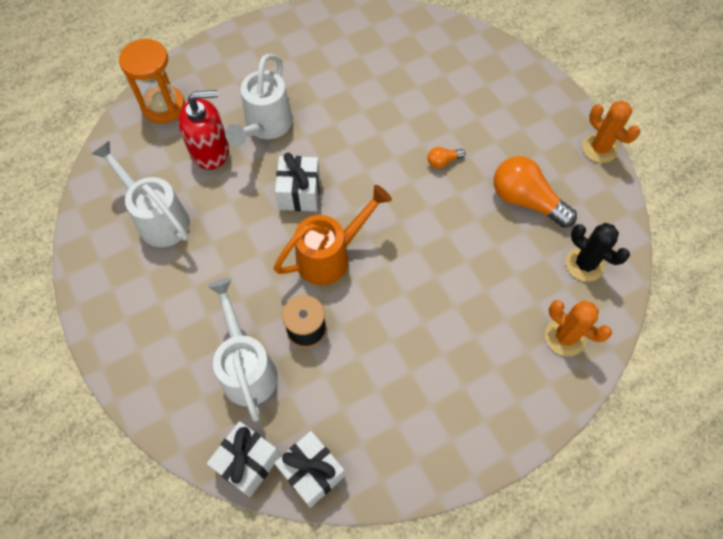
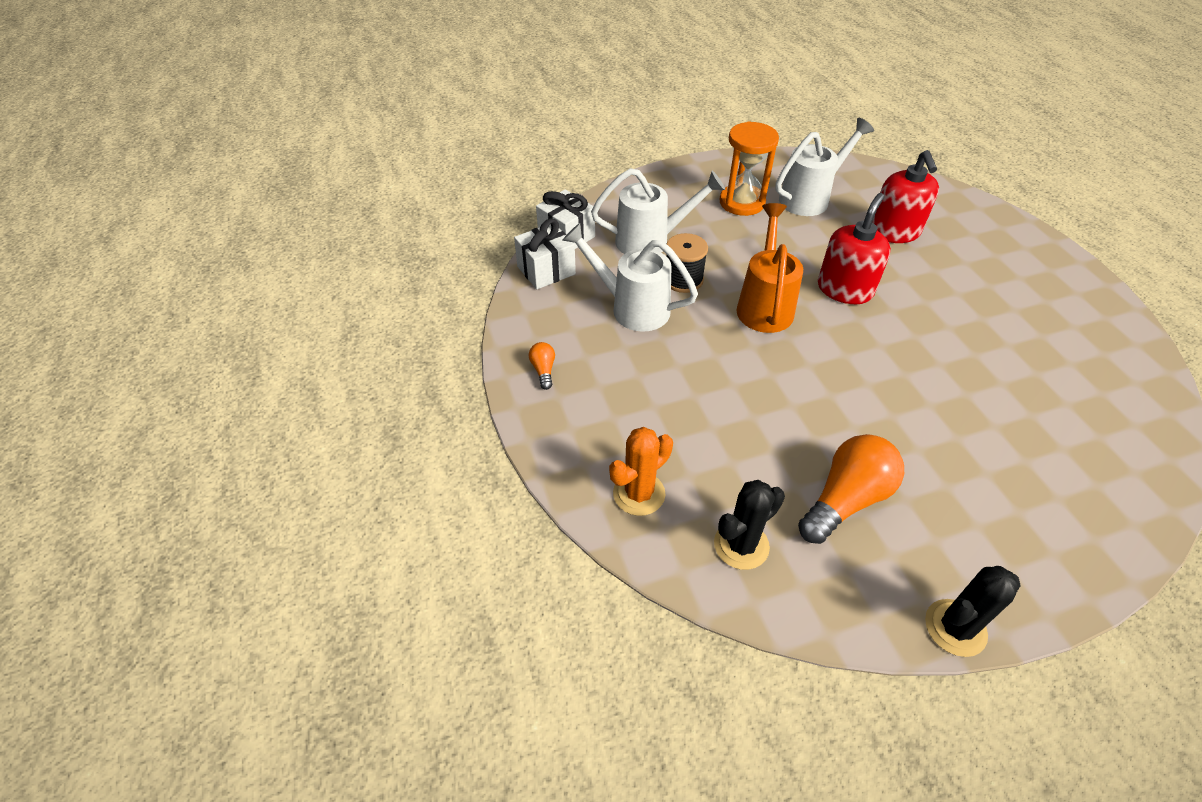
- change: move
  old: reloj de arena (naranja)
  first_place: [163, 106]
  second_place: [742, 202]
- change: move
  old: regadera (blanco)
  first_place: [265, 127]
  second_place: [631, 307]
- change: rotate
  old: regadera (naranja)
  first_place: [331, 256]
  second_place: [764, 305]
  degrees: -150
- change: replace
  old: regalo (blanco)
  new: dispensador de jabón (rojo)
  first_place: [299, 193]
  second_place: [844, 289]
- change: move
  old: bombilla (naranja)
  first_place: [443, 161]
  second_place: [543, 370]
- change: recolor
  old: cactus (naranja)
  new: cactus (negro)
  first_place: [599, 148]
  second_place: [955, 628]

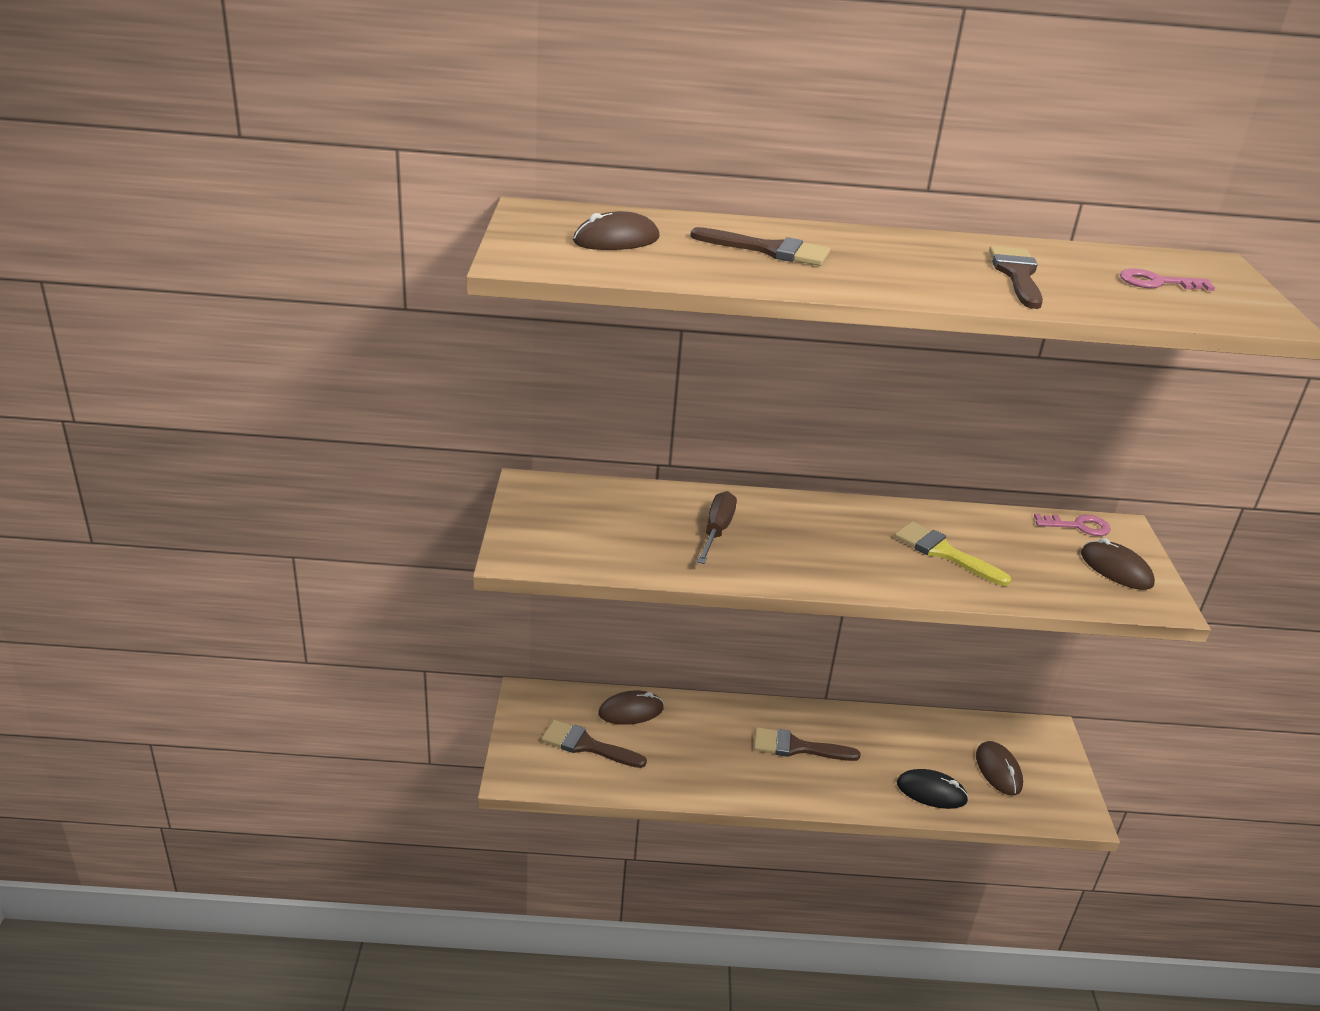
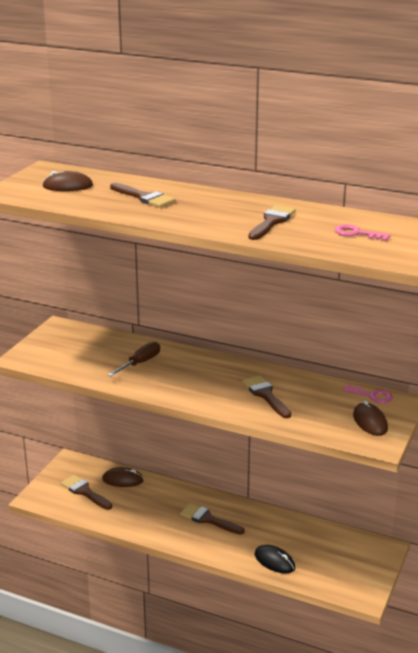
- change: recolor
  old: pincel (amarillo)
  new: pincel (marrón)
  first_place: [944, 553]
  second_place: [266, 395]
- change: delete
  old: ratón (marrón)
  first_place: [998, 770]

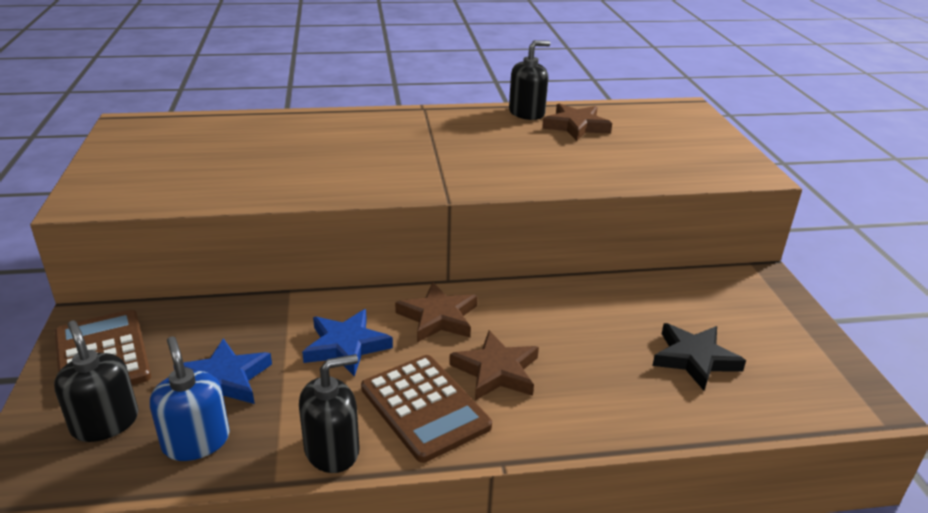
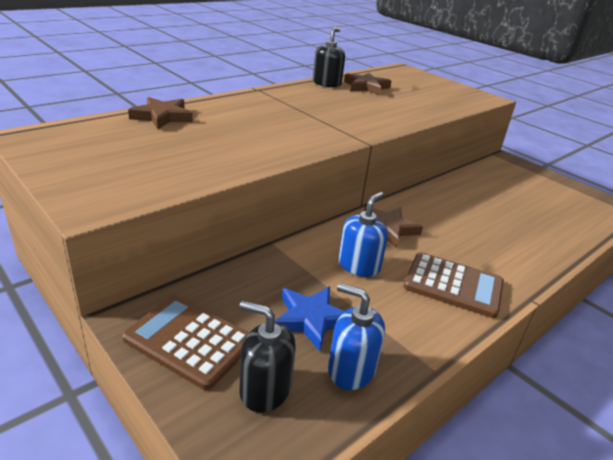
- change: delete
  old: dispensador de jabón (negro)
  first_place: [332, 450]
- change: replace
  old: estrella (azul)
  new: dispensador de jabón (azul)
  first_place: [346, 346]
  second_place: [359, 265]
- change: move
  old: estrella (marrón)
  first_place: [496, 371]
  second_place: [162, 117]
- change: delete
  old: estrella (negro)
  first_place: [694, 359]

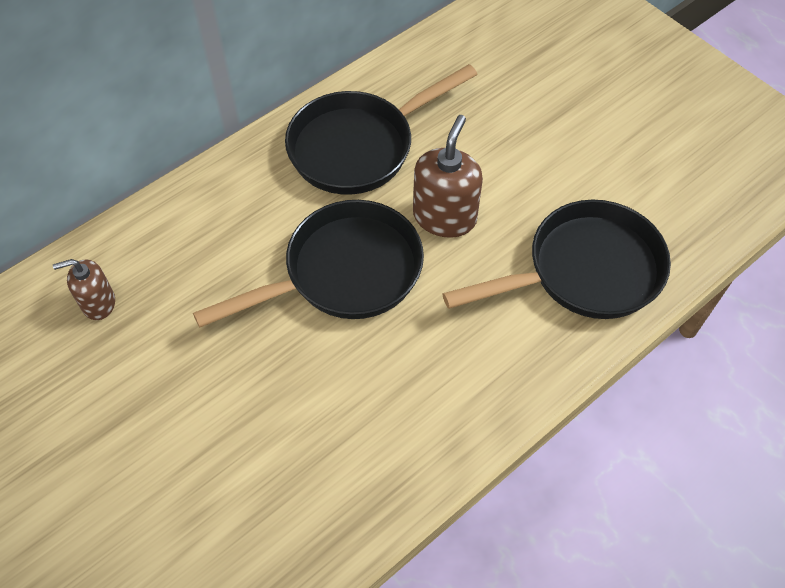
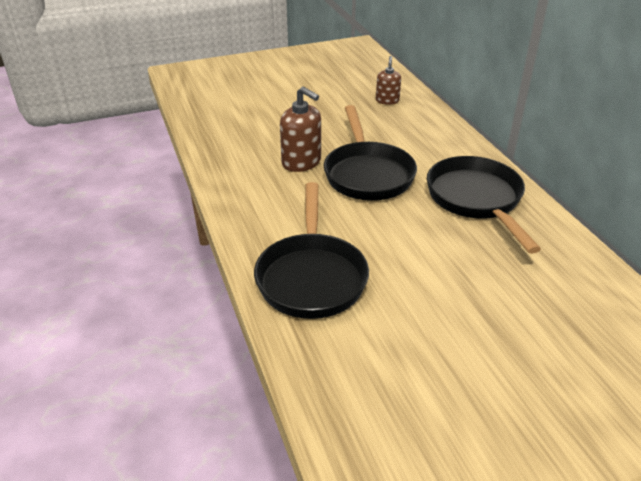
- change: move
  old: dispensador de jabón (marrón)
  first_place: [444, 217]
  second_place: [301, 162]

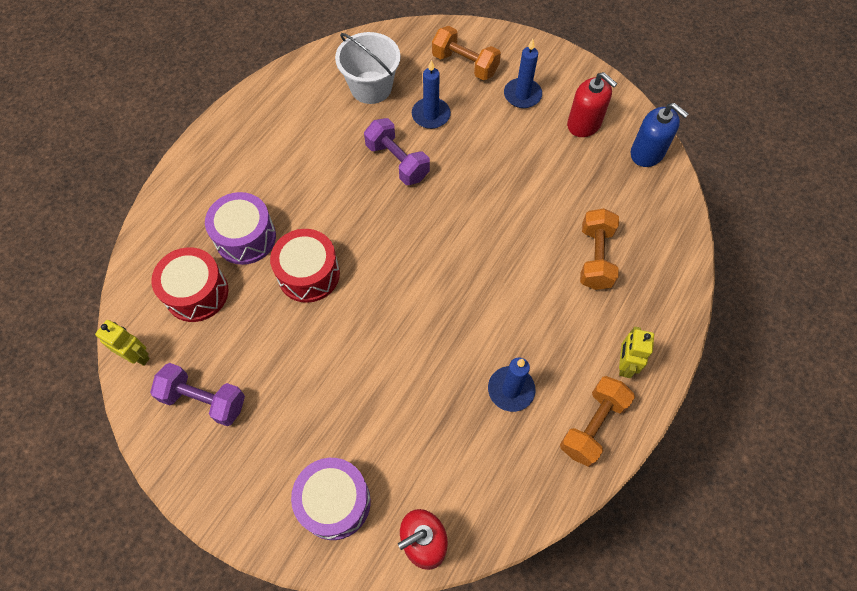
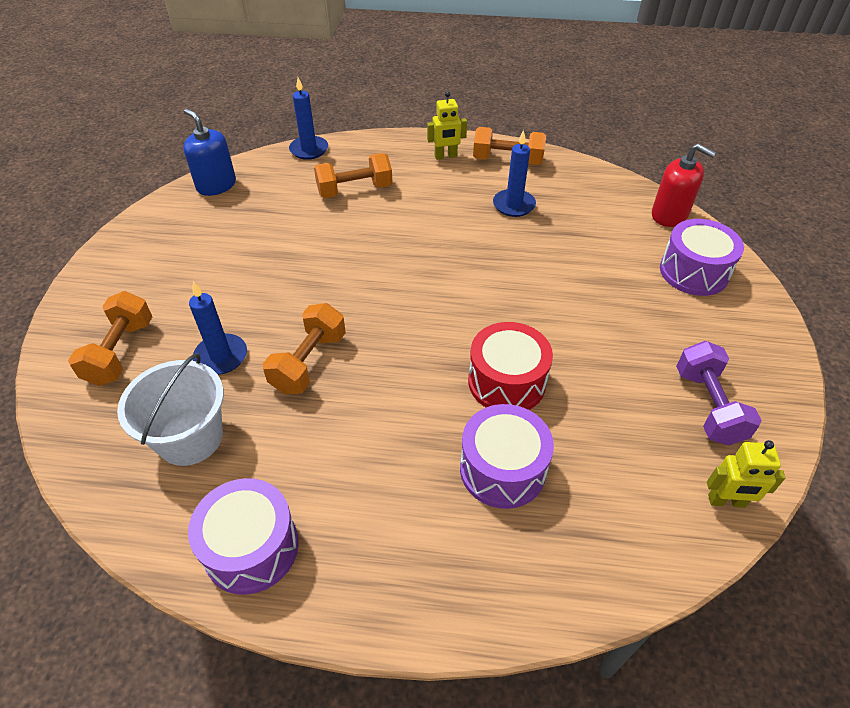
- change: rotate
  old: robot (amarillo)
  first_place: [137, 356]
  second_place: [726, 501]
  degrees: -90
- change: delete
  old: tambor (rojo)
  first_place: [197, 293]
- change: recolor
  old: mancuerna (morado)
  new: mancuerna (naranja)
  first_place: [397, 161]
  second_place: [309, 362]
- change: move
  old: vela (azul)
  first_place: [522, 95]
  second_place: [309, 150]
- change: delete
  old: dispensador de jabón (rojo)
  first_place: [584, 124]
- change: rotate
  old: dispensador de jabón (azul)
  first_place: [647, 153]
  second_place: [216, 185]
  degrees: -60
- change: insert
  new: tambor (morado)
  second_place: [251, 547]

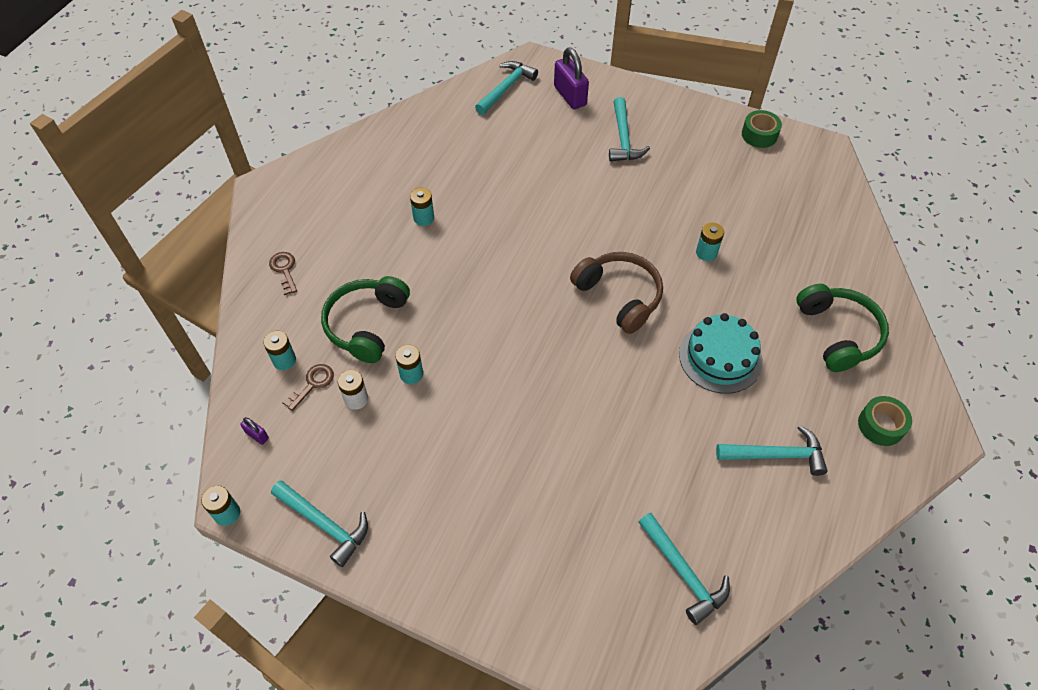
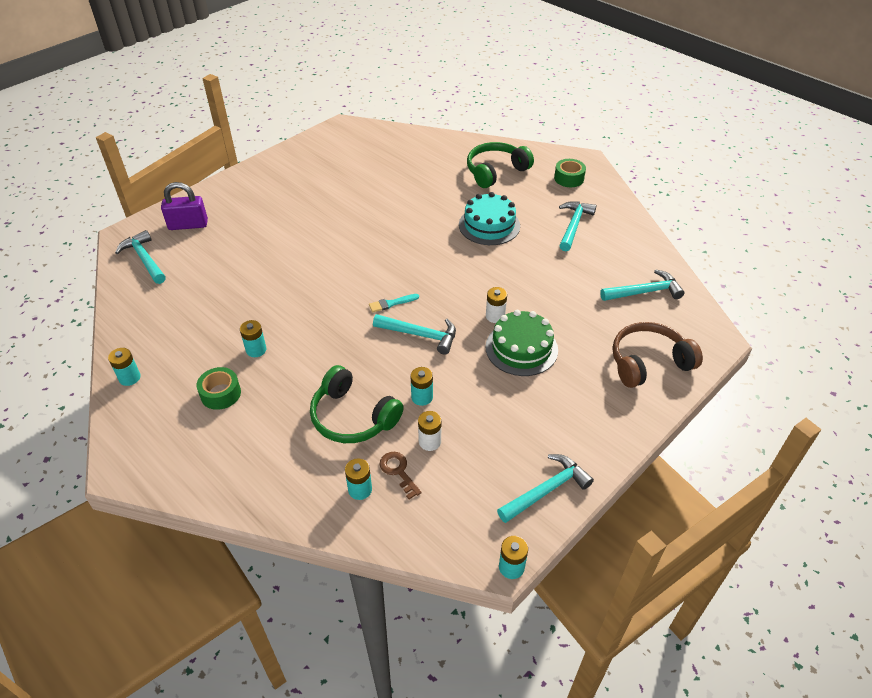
- change: delete
  old: candado (morado)
  first_place: [257, 435]
- change: delete
  old: llave (marrón)
  first_place: [284, 270]
- change: move
  old: auriculares (marrón)
  first_place: [619, 296]
  second_place: [648, 362]
- change: move
  old: martillo (turquesa)
  first_place: [623, 138]
  second_place: [420, 335]
- change: move
  old: pila (turquesa)
  first_place: [706, 253]
  second_place: [129, 378]
- change: move
  old: cinta adhesiva (verde)
  first_place: [759, 135]
  second_place: [221, 394]
- change: rotate
  old: auriculares (verde)
  first_place: [838, 334]
  second_place: [496, 171]
  degrees: -45
- change: insert
  new: pincel (turquesa)
  second_place: [391, 303]
- change: insert
  new: tarta (verde)
  second_place: [521, 348]
- change: insert
  new: pila (blanco)
  second_place: [495, 316]

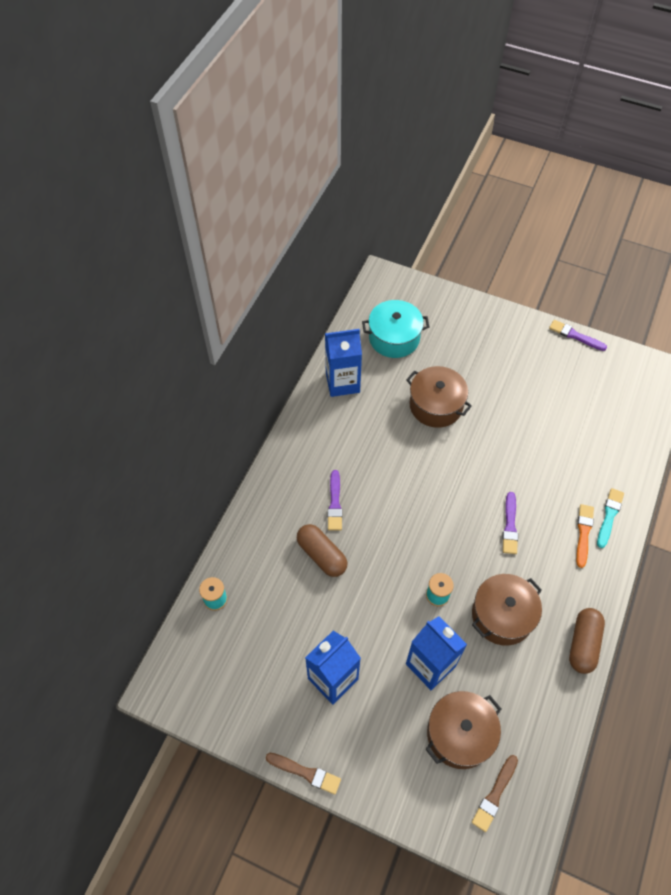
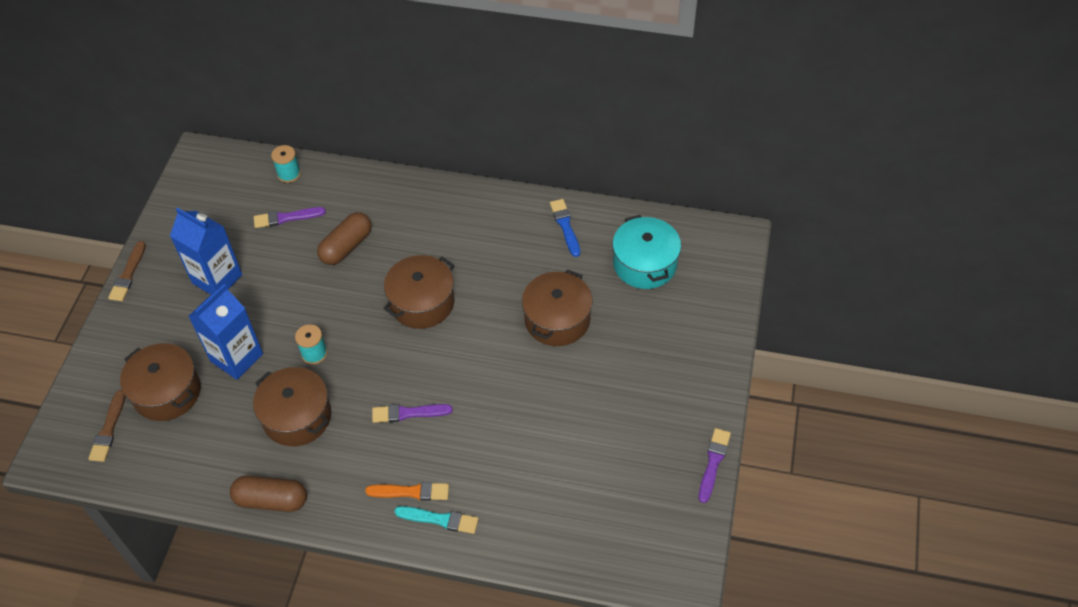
- change: replace
  old: cartón de leche (azul)
  new: pincel (azul)
  first_place: [342, 382]
  second_place: [565, 226]
- change: move
  old: pincel (morado)
  first_place: [335, 503]
  second_place: [286, 218]
- change: rotate
  old: pincel (marrón)
  first_place: [495, 795]
  second_place: [108, 429]
  degrees: -105
- change: insert
  new: olla (marrón)
  second_place: [422, 302]

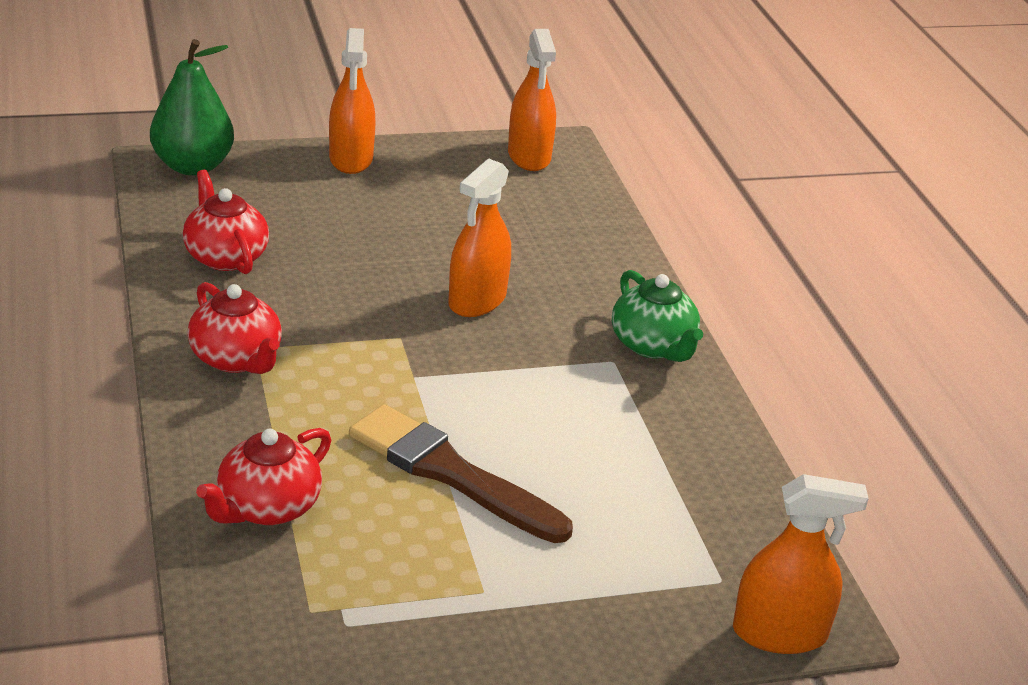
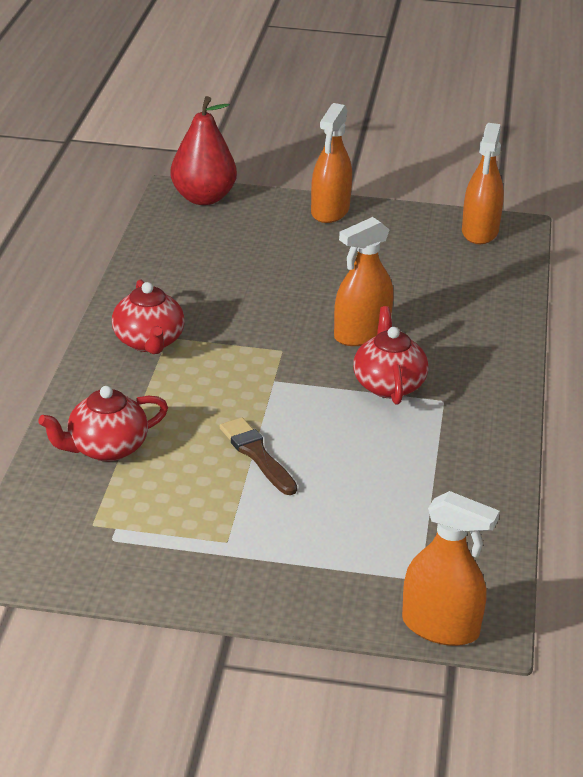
- change: recolor
  old: pera (verde)
  new: pera (rojo)
  first_place: [193, 166]
  second_place: [203, 198]
- change: move
  old: tetera (rojo)
  first_place: [225, 256]
  second_place: [388, 385]
- change: resize
  old: pincel (marrón)
  first_place: [451, 473]
  second_place: [257, 455]
  factor: 0.61
- change: delete
  old: tetera (verde)
  first_place: [653, 345]

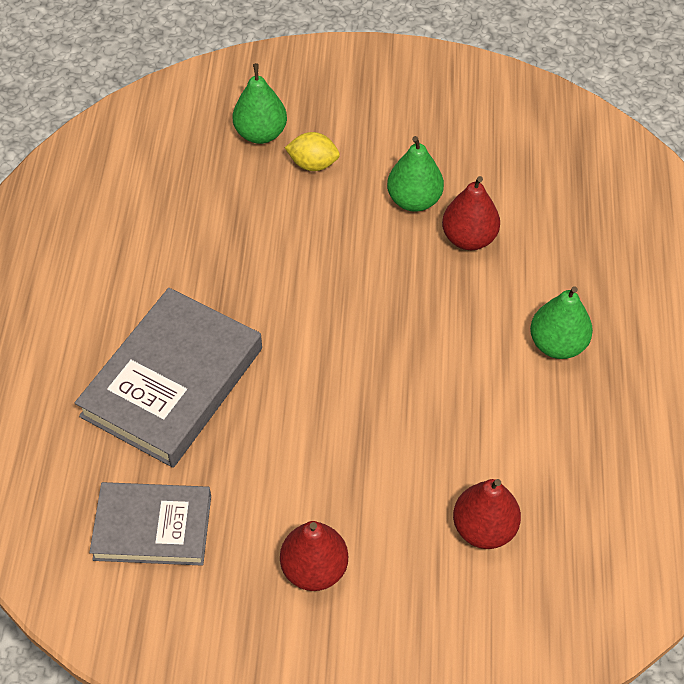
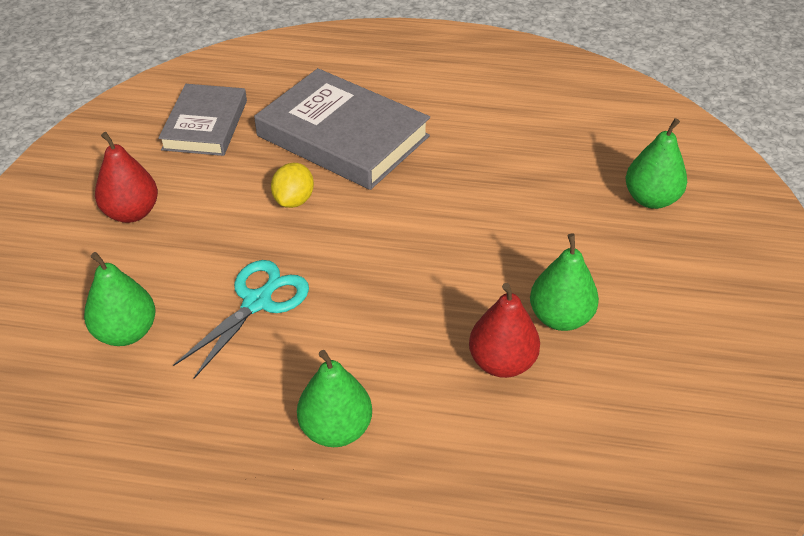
- change: move
  old: limón (amarillo)
  first_place: [313, 164]
  second_place: [294, 200]
- change: recolor
  old: pera (rojo)
  new: pera (verde)
  first_place: [484, 528]
  second_place: [126, 332]
- change: insert
  new: tijeras (turquesa)
  second_place: [257, 302]

